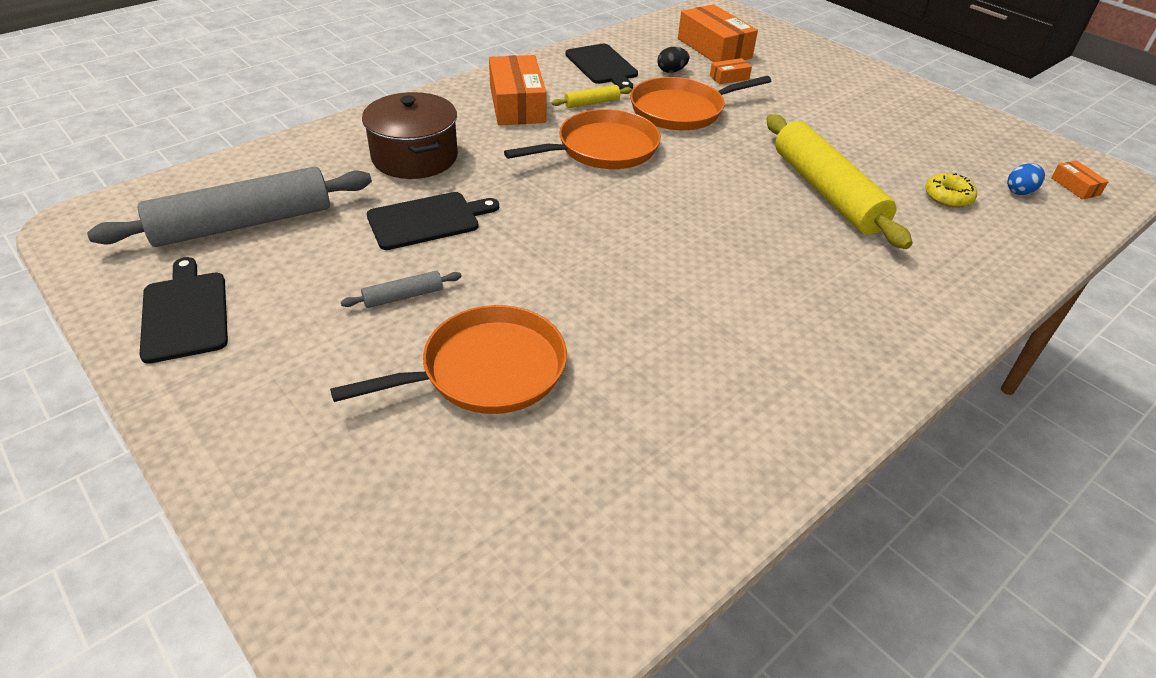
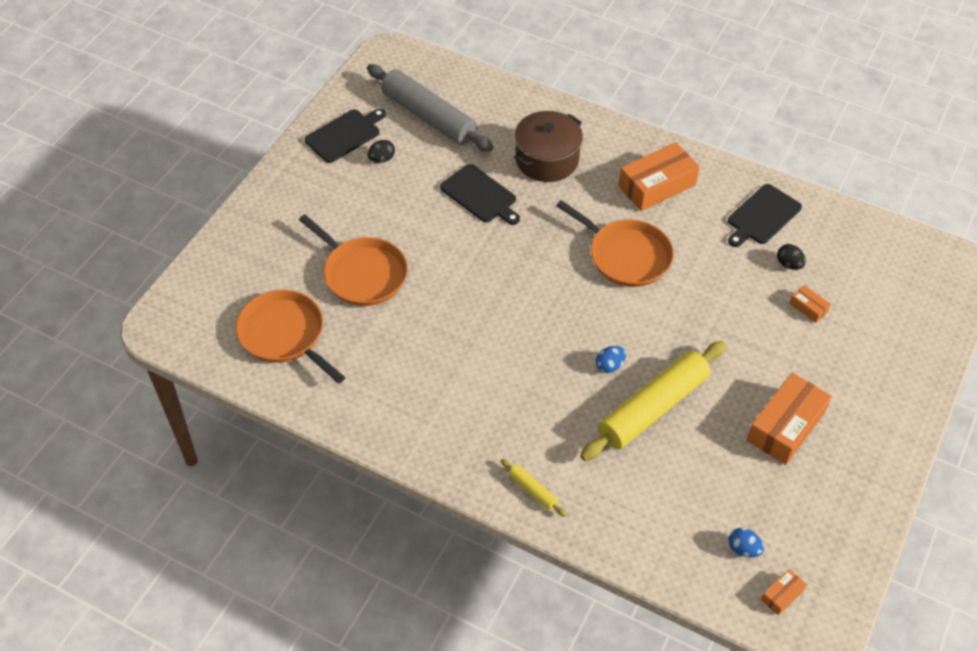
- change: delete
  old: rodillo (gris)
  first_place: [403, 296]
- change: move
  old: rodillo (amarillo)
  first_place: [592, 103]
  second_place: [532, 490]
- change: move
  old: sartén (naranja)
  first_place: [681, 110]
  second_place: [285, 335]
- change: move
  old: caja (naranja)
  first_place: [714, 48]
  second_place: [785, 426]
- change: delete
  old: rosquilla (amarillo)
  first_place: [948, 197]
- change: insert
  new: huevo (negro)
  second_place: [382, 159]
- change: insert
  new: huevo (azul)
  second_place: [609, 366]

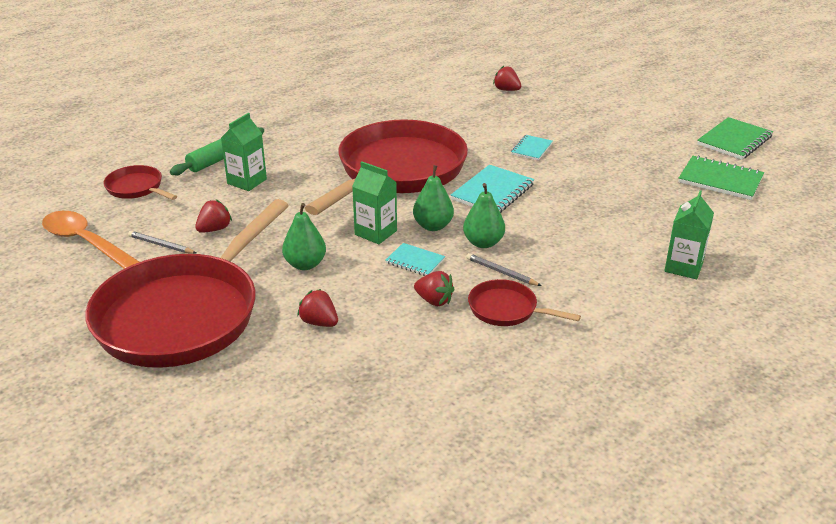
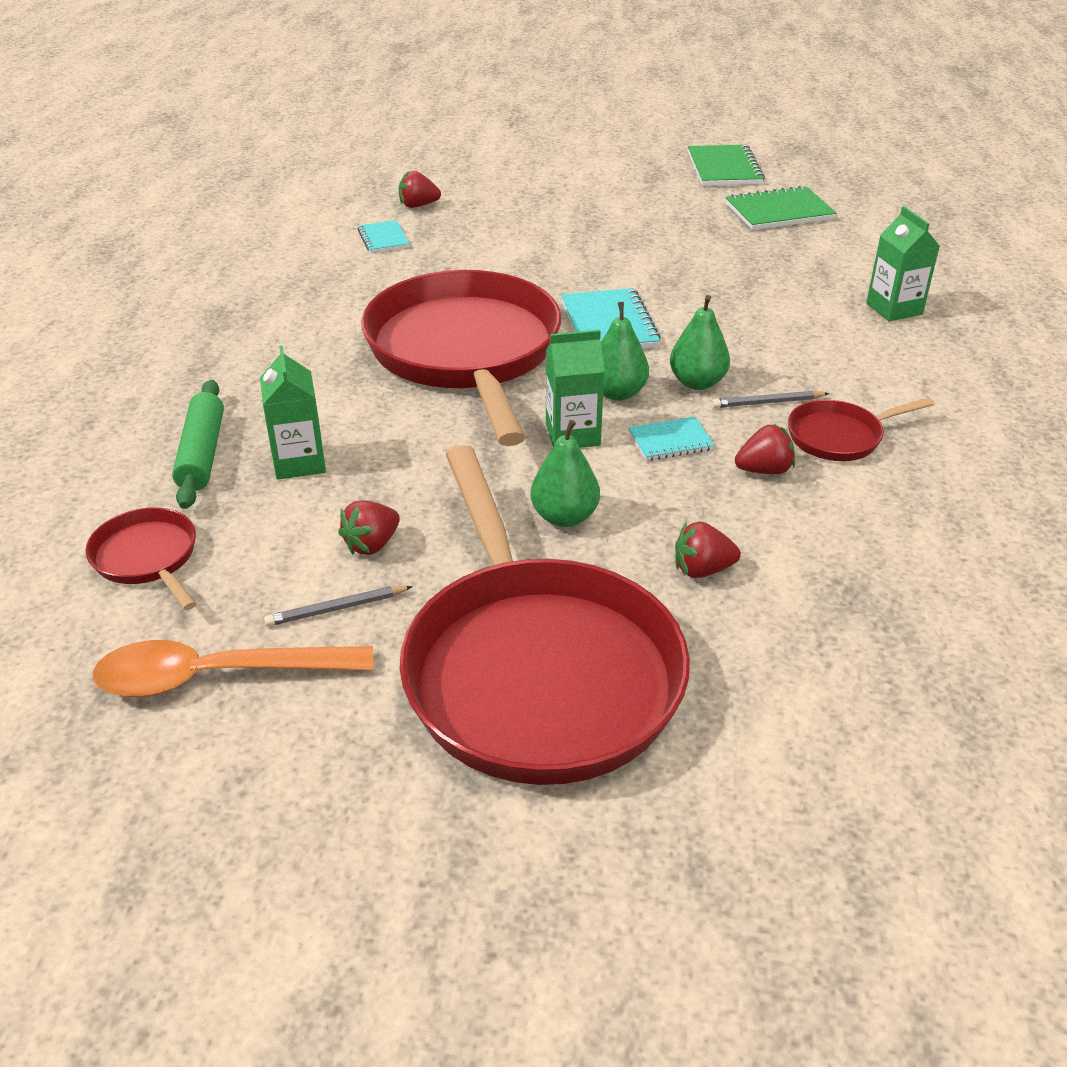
- change: rotate
  old: sartén (rojo)
  first_place: [137, 188]
  second_place: [148, 558]
  degrees: 60
- change: rotate
  old: fresa (rojo)
  first_place: [214, 229]
  second_place: [372, 544]
  degrees: -135
- change: move
  old: cuaderno (turquesa)
  first_place: [531, 149]
  second_place: [383, 239]

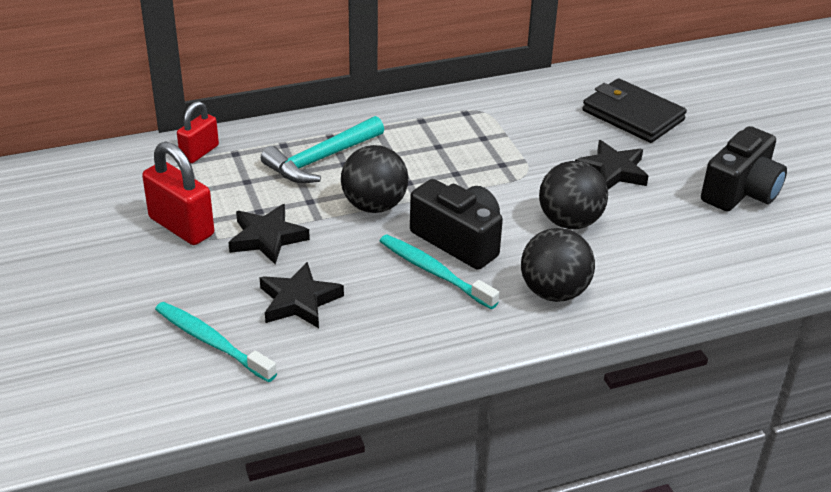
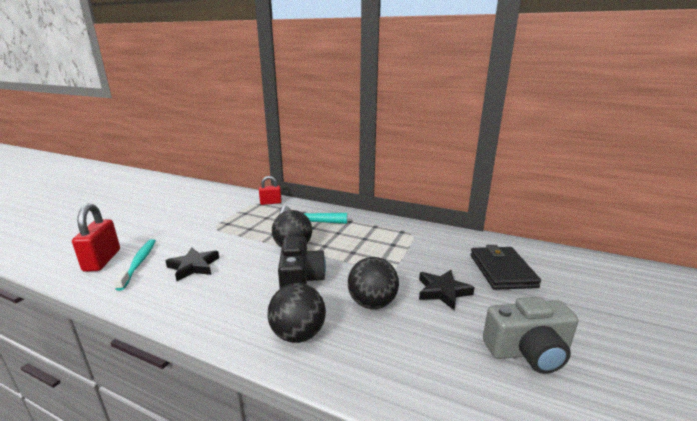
- change: move
  old: candado (rojo)
  first_place: [181, 226]
  second_place: [102, 260]
- change: delete
  old: estrella (negro)
  first_place: [267, 238]
- change: delete
  old: cepillo de dientes (turquesa)
  first_place: [434, 272]
- change: recolor
  old: cámara (negro)
  new: cámara (gris)
  first_place: [741, 191]
  second_place: [528, 352]

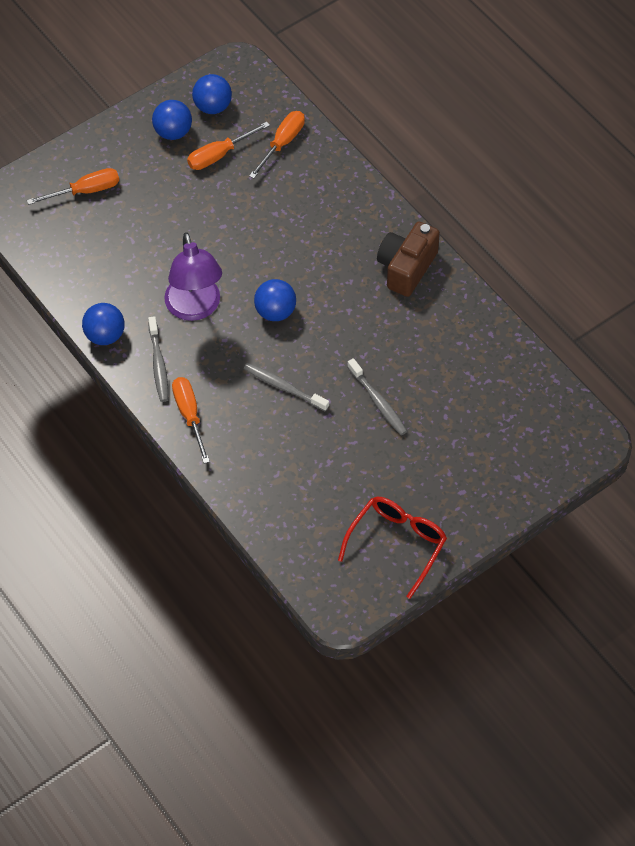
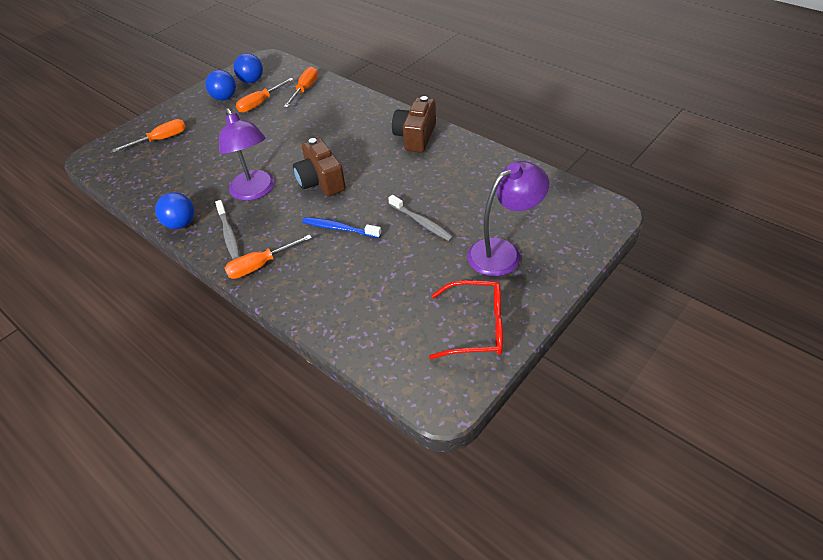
- change: rotate
  old: destornillador (naranja)
  first_place: [189, 415]
  second_place: [261, 265]
  degrees: -90
- change: recolor
  old: cepillo de dientes (gris)
  new: cepillo de dientes (azul)
  first_place: [284, 387]
  second_place: [339, 228]
- change: replace
  old: pelota (azul)
  new: cámara (marrón)
  first_place: [275, 312]
  second_place: [321, 181]
- change: rotate
  old: gafas (rojo)
  first_place: [397, 544]
  second_place: [476, 327]
  degrees: 75
- change: insert
  new: lámpara (morado)
  second_place: [503, 252]

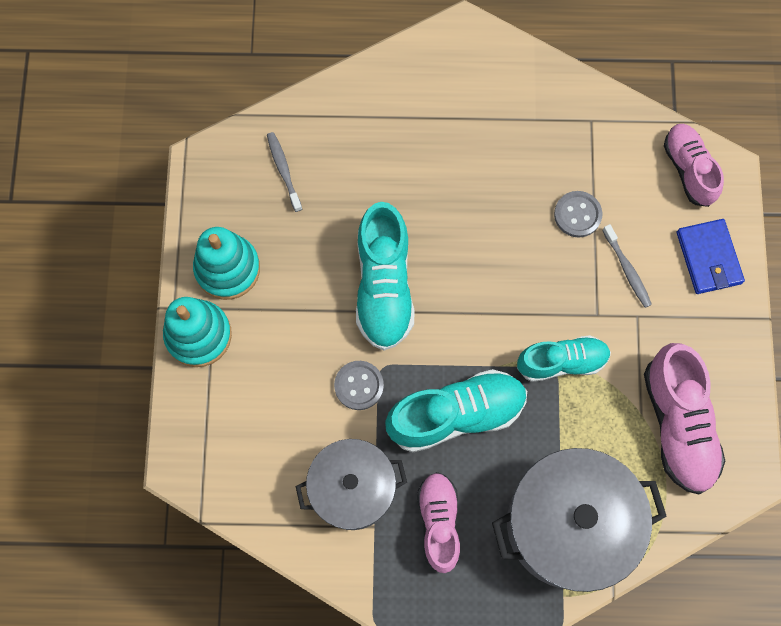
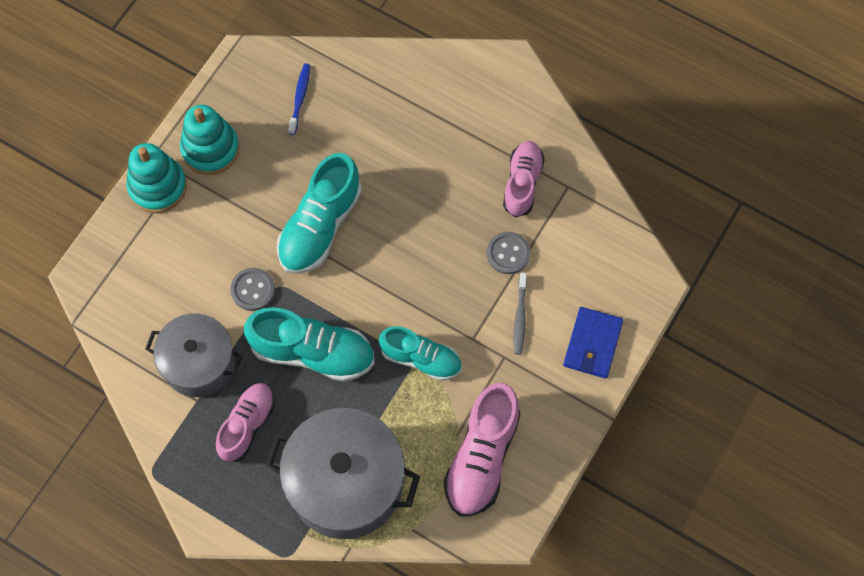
- change: recolor
  old: cepillo de dientes (gris)
  new: cepillo de dientes (azul)
  first_place: [284, 171]
  second_place: [300, 98]
- change: move
  old: zapato (rosa)
  first_place: [688, 169]
  second_place: [522, 183]

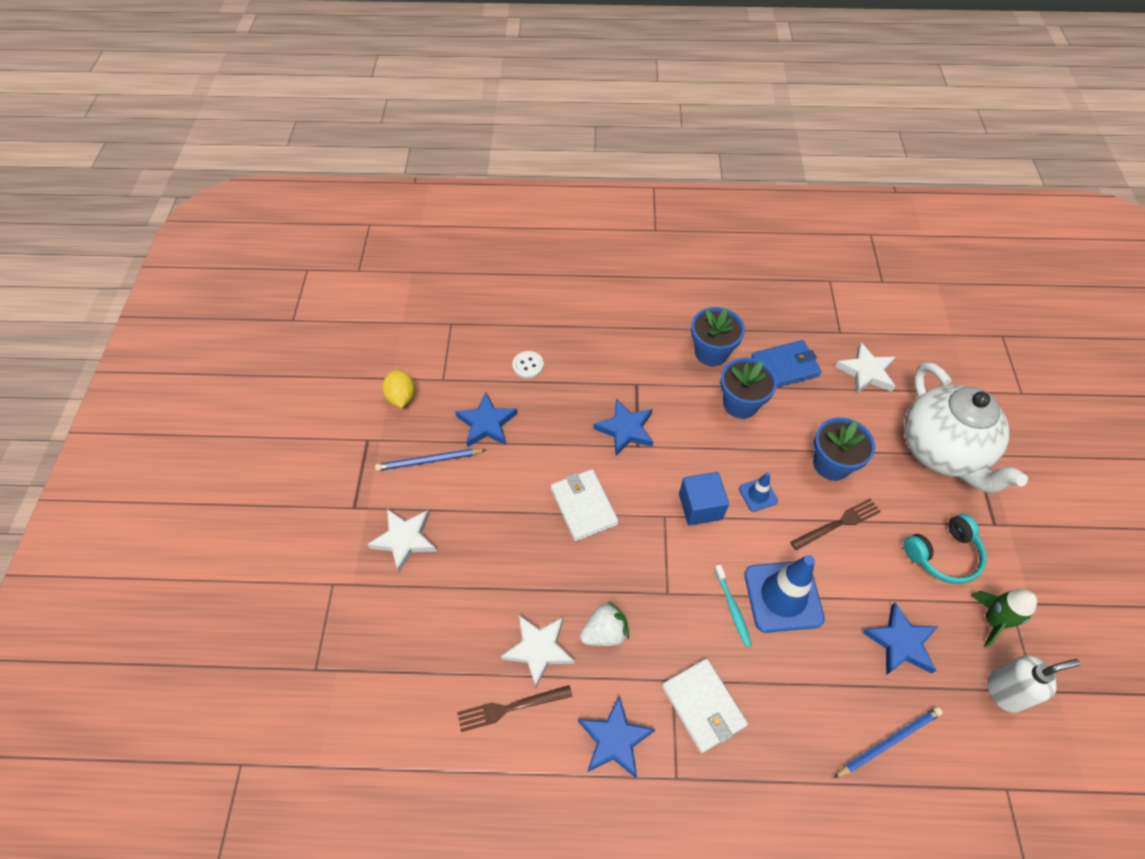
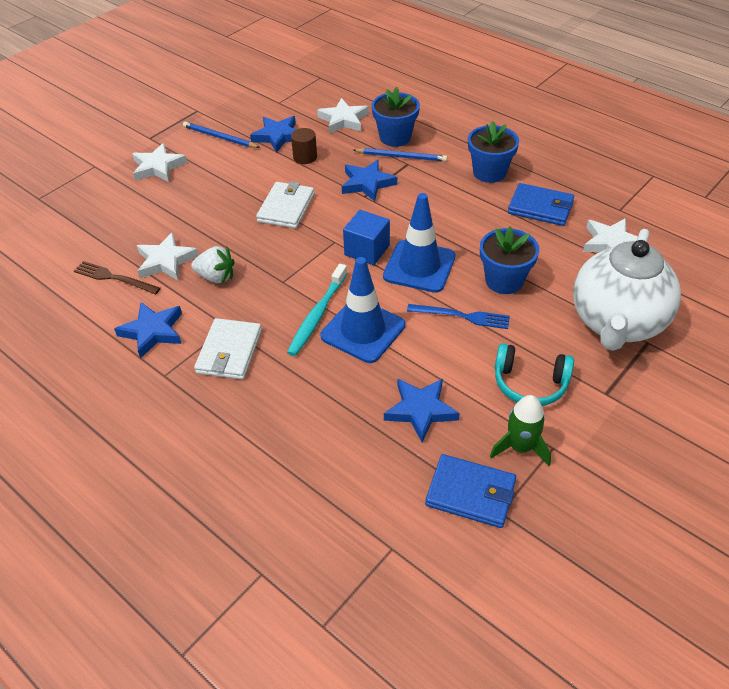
- change: delete
  old: limón (amarillo)
  first_place: [401, 397]
- change: replace
  old: botón (blanco)
  new: estrella (blanco)
  first_place: [528, 365]
  second_place: [343, 120]
- change: resize
  old: cepillo de dientes (turquesa)
  first_place: [732, 608]
  second_place: [317, 315]
  factor: 1.55
- change: move
  old: maceta (azul)
  first_place: [740, 403]
  second_place: [395, 137]
- change: resize
  old: cono de tráfico (azul)
  first_place: [758, 495]
  second_place: [419, 266]
  factor: 2.06
- change: recolor
  old: tenedor (marrón)
  new: tenedor (azul)
  first_place: [838, 524]
  second_place: [462, 316]
- change: move
  old: lápiz (azul)
  first_place: [888, 742]
  second_place: [401, 157]
- change: replace
  old: dispensador de jabón (blanco)
  new: cartera (azul)
  first_place: [1004, 691]
  second_place: [470, 493]
- change: insert
  new: cilindro (marrón)
  second_place: [305, 157]

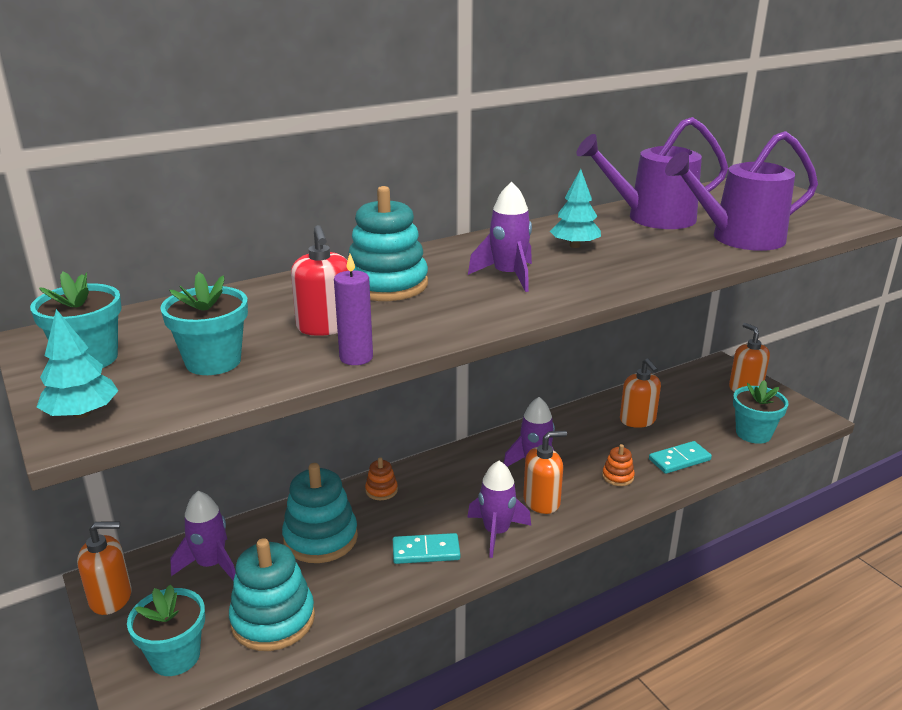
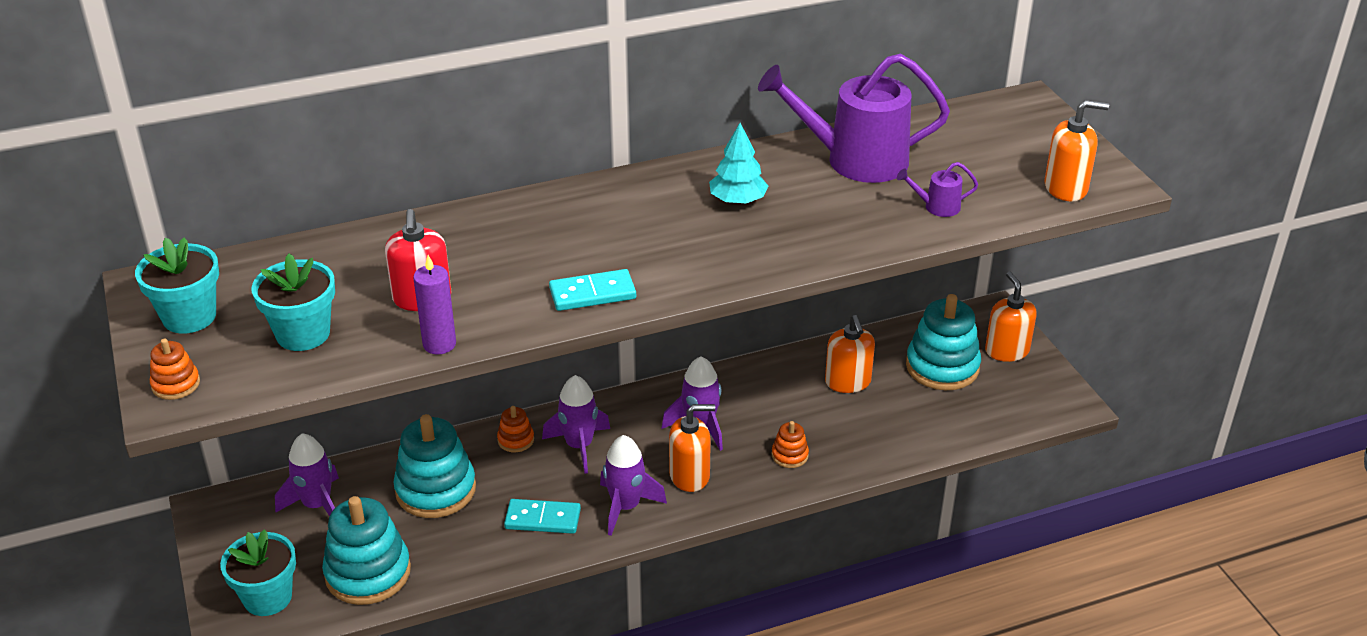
- change: replace
  old: árbol (turquesa)
  new: juguete apilable (naranja)
  first_place: [82, 413]
  second_place: [176, 384]
- change: move
  old: dispensador de jabón (naranja)
  first_place: [111, 597]
  second_place: [1066, 188]
- change: move
  old: juguete apilable (turquesa)
  first_place: [387, 284]
  second_place: [942, 367]
- change: move
  old: cohete (morado)
  first_place: [508, 276]
  second_place: [579, 446]
- change: move
  old: ficha de dominó (turquesa)
  first_place: [679, 460]
  second_place: [592, 294]
- change: resize
  old: regadera (morado)
  first_place: [738, 238]
  second_place: [936, 207]
  factor: 0.42
- change: delete
  old: maceta (turquesa)
  first_place: [753, 433]

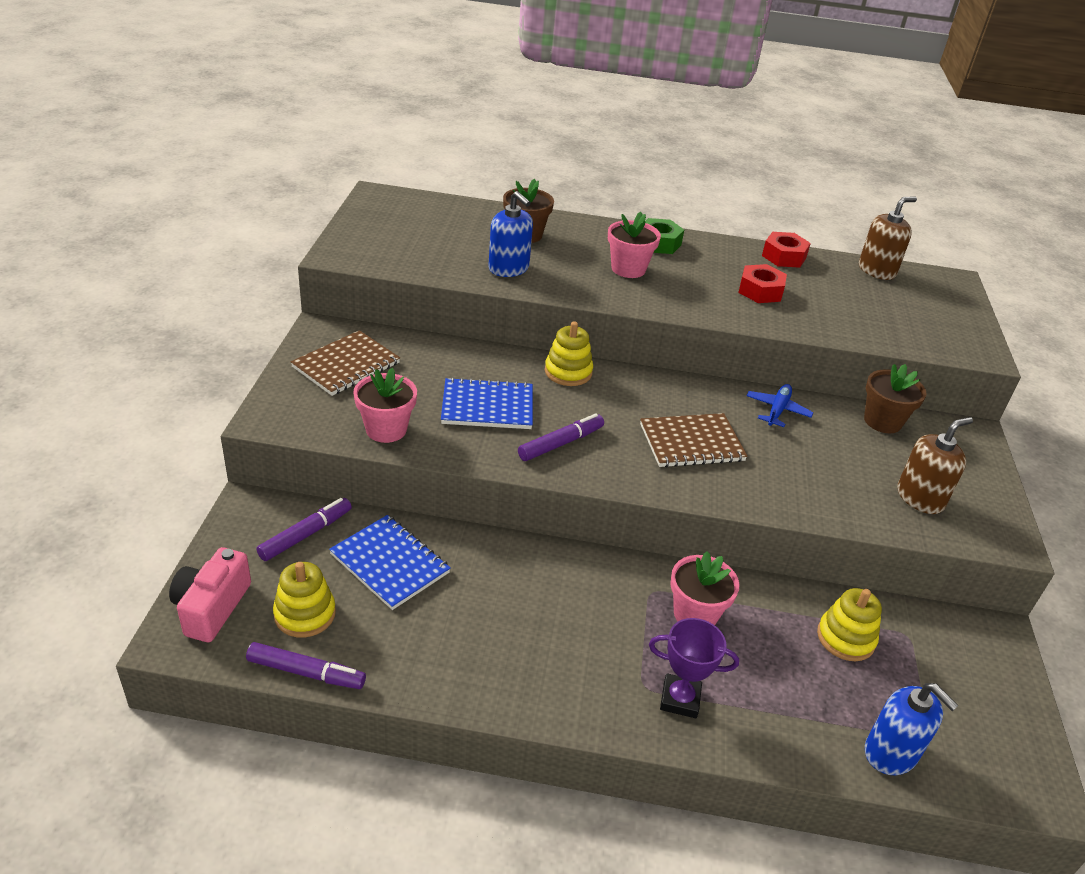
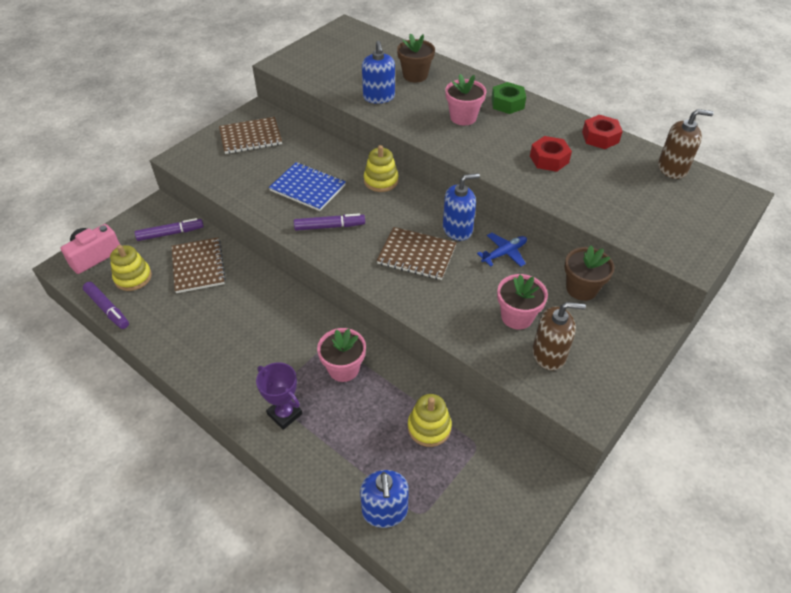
- change: recolor
  old: cuaderno (azul)
  new: cuaderno (marrón)
  first_place: [389, 563]
  second_place: [198, 266]
- change: move
  old: maceta (rosa)
  first_place: [386, 429]
  second_place: [517, 317]
- change: insert
  new: dispensador de jabón (azul)
  second_place: [457, 229]

